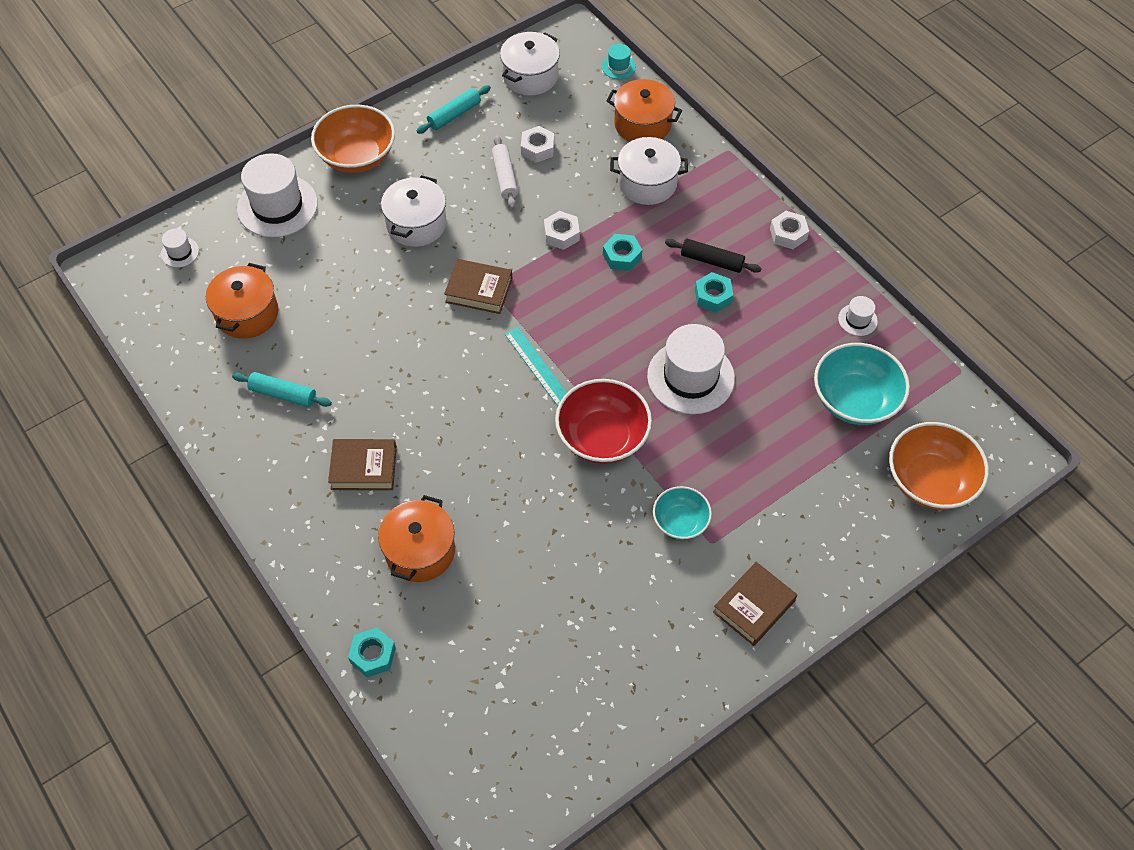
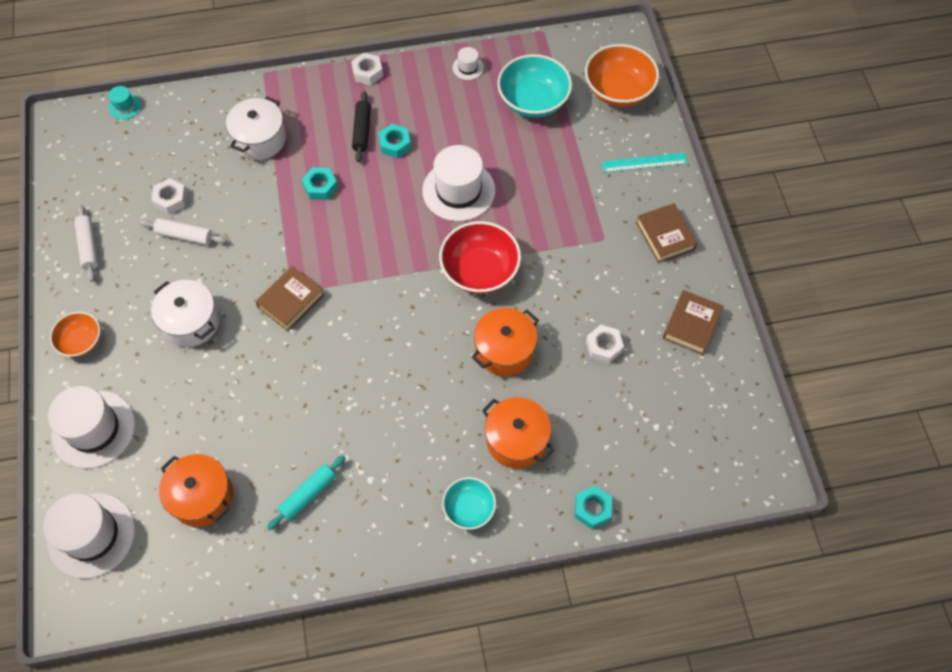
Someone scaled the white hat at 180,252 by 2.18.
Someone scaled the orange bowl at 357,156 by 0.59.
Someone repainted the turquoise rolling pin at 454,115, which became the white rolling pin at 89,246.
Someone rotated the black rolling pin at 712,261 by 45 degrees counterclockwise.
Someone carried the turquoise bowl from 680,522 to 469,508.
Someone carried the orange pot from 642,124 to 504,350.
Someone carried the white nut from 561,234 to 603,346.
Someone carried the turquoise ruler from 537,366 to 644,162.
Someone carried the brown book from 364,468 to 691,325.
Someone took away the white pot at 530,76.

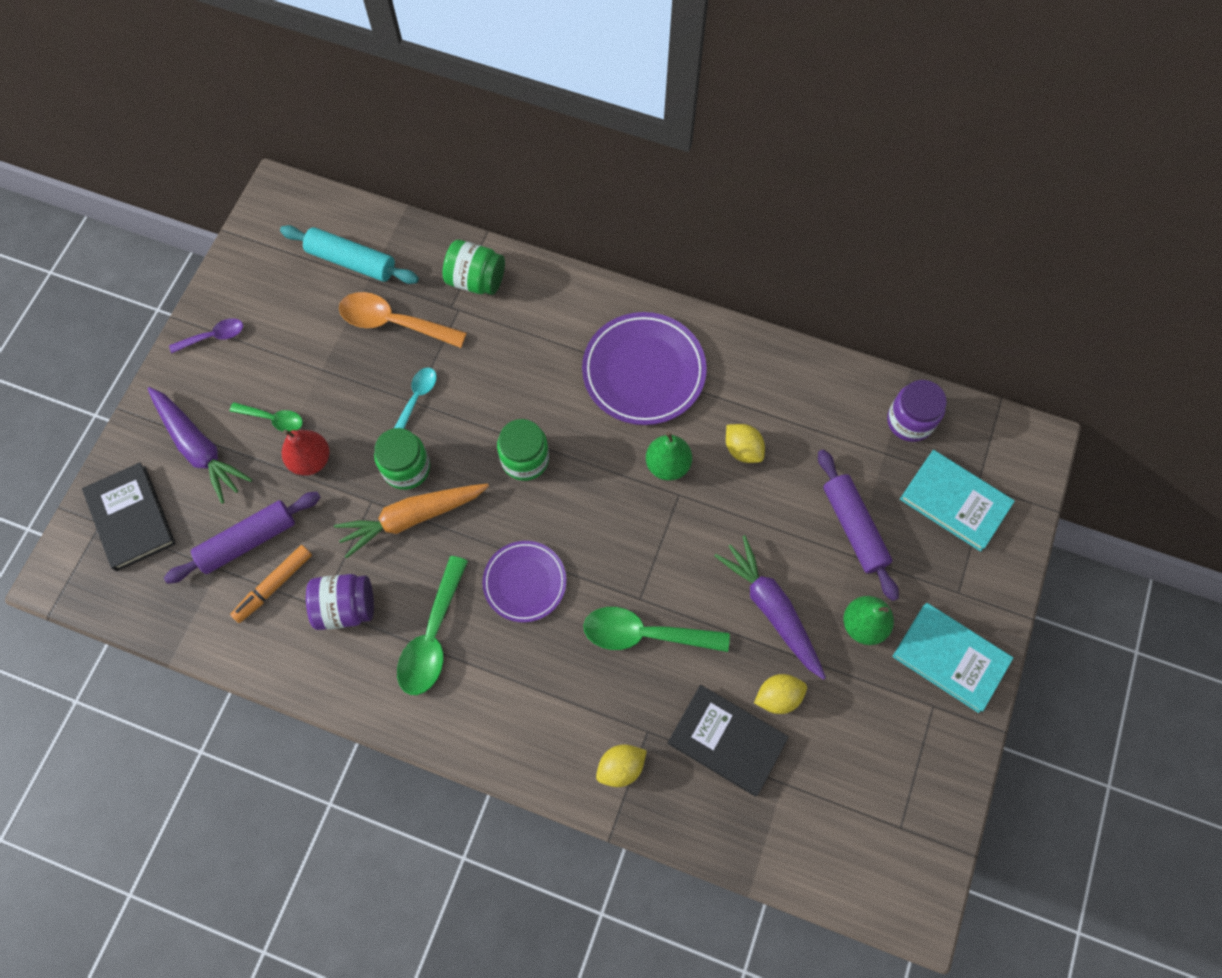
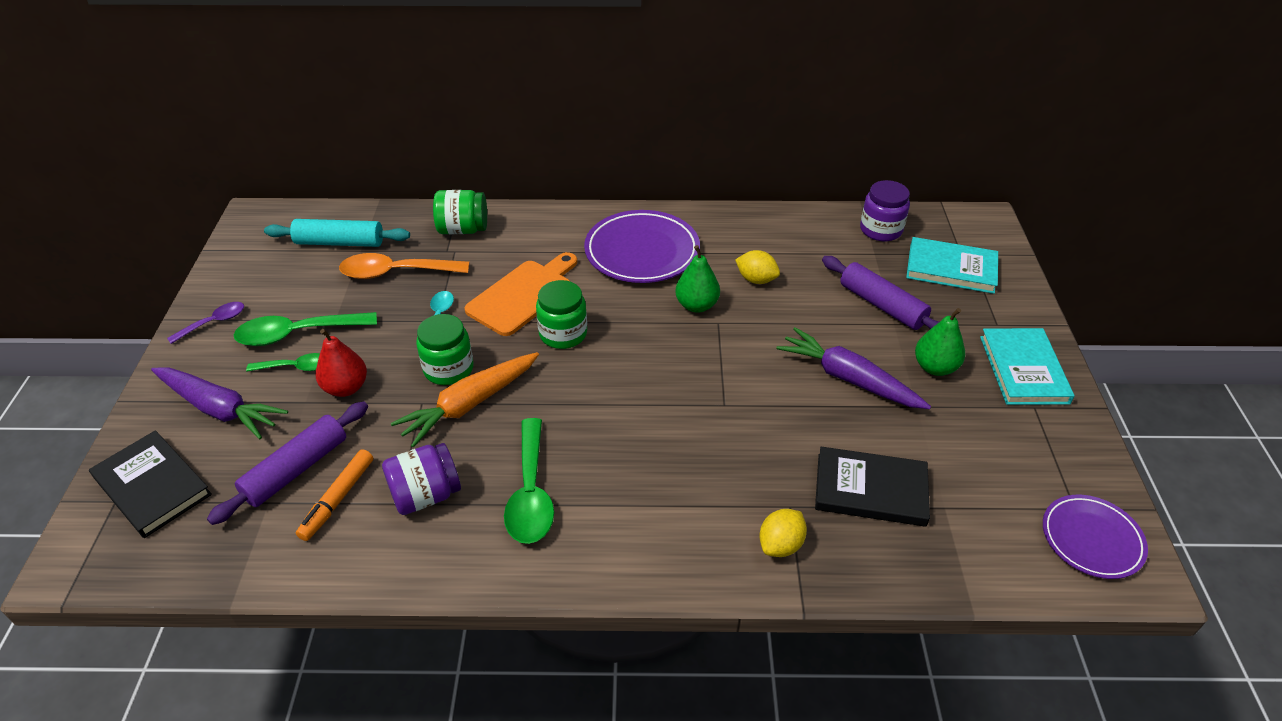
Someone carried the green spoon from 644,634 to 297,334.
Someone put down the orange cutting board at 523,295.
Someone rotated the turquoise book at 950,658 by 75 degrees clockwise.
Someone carried the purple plate from 525,582 to 1091,539.
Someone took away the yellow lemon at 778,697.

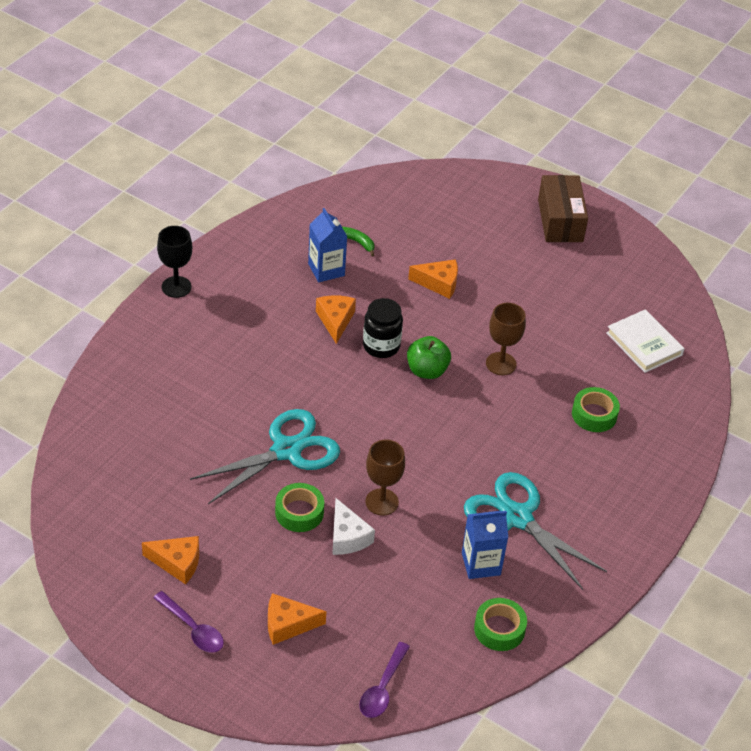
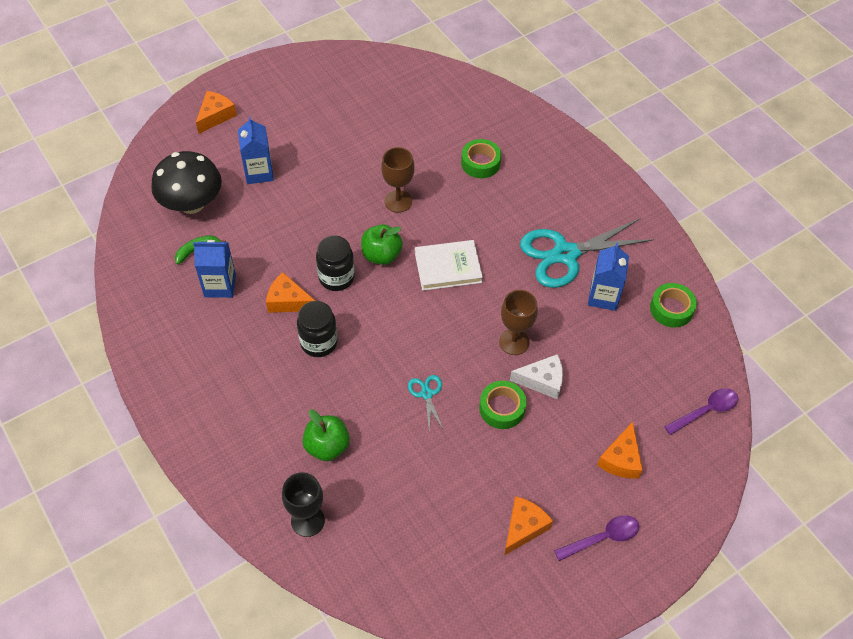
Someone put down the black mushroom at 192,203.
Someone carried the orange cheese from 438,283 to 215,116.
Someone put down the blue carton at 259,172.
Someone carried the black goblet from 176,287 to 307,520.
Someone put down the black jar at 319,342.
Someone put down the green apple at 327,446.
Someone scaled the turquoise scissors at 286,450 by 0.44.
Someone carried the white book from 644,344 to 448,267.
Someone rotated the purple spoon at 382,688 by 75 degrees counterclockwise.
Someone took away the brown box at 560,220.

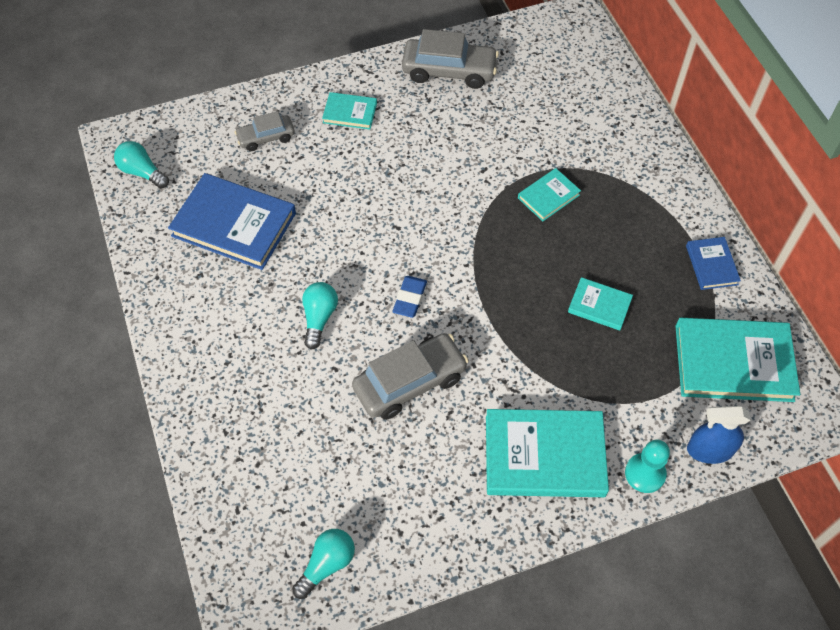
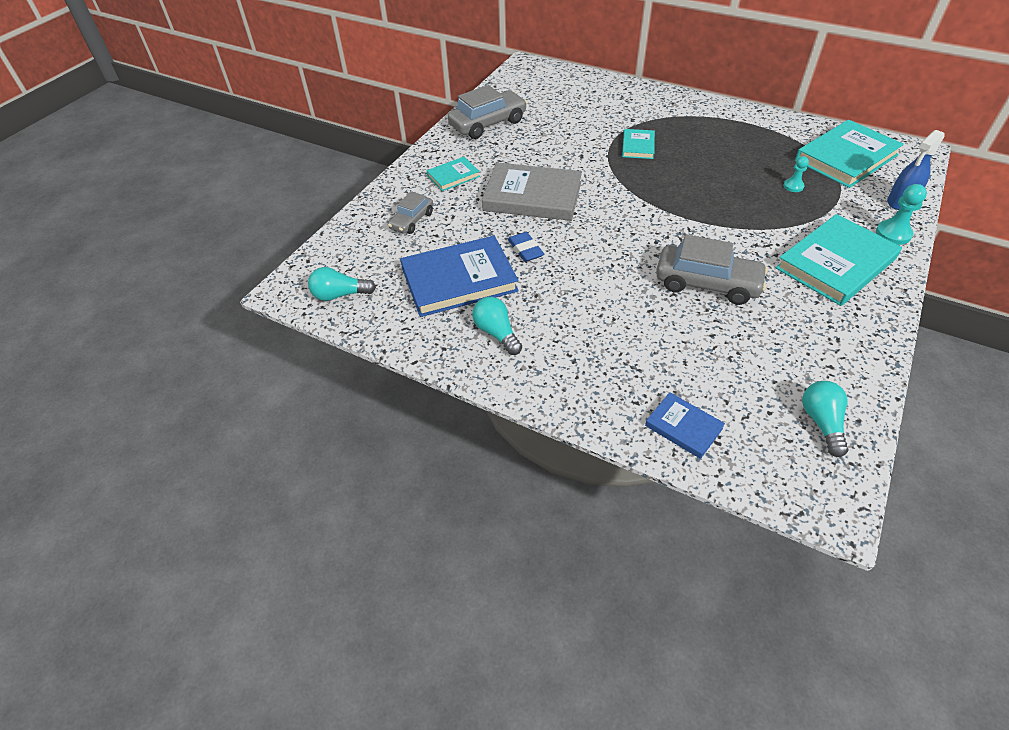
Someone carried the turquoise light bulb from 319,318 to 496,333.
Someone put down the grey book at 532,196.
Someone carried the blue eraser from 409,298 to 525,250.
Someone carried the blue book from 711,265 to 683,427.
Someone rotated the grey car at 410,382 by 90 degrees clockwise.
Someone put down the turquoise pawn at 793,186.
Someone took away the turquoise book at 599,306.

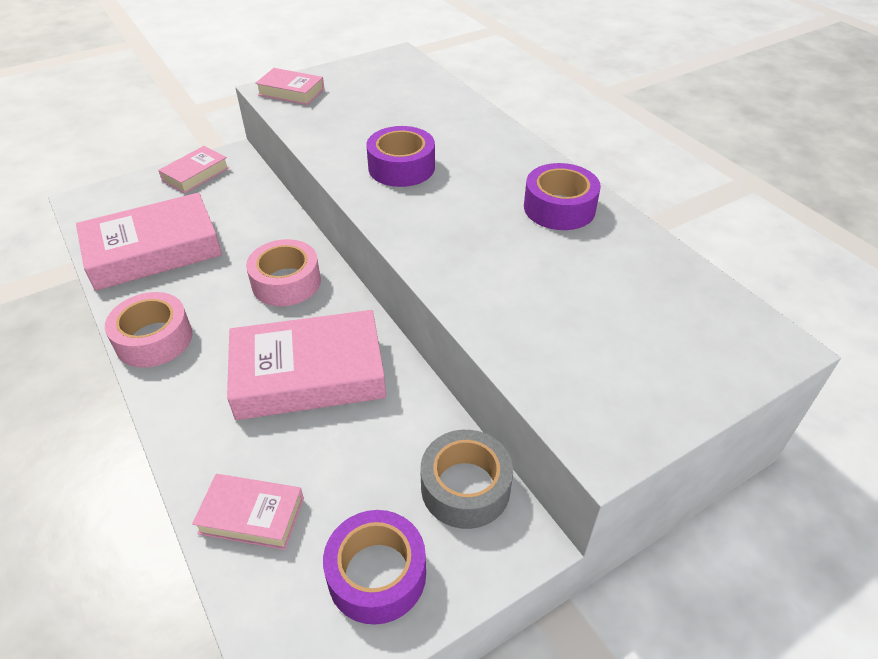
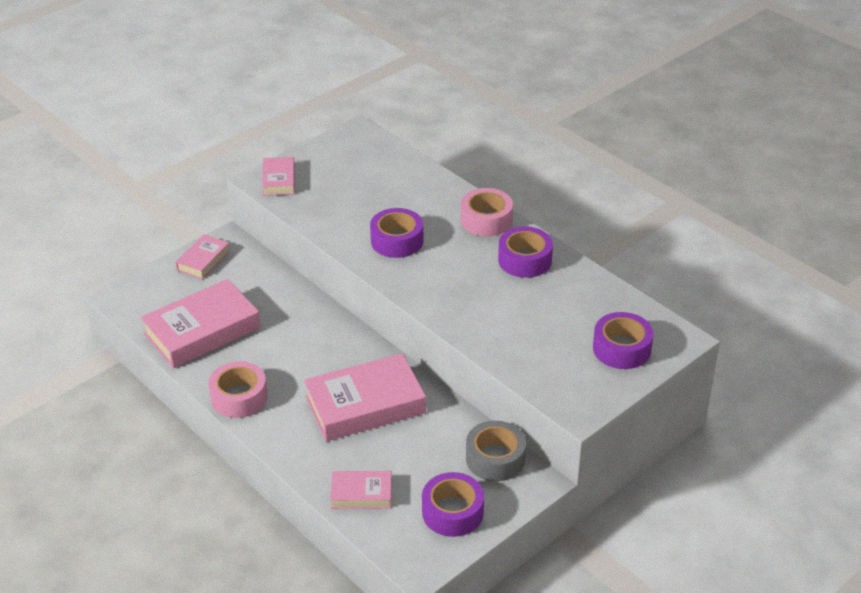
Someone rotated the pink book at 291,92 by 75 degrees clockwise.
Someone carried the pink tape from 286,282 to 486,220.
Someone put down the purple tape at 621,349.

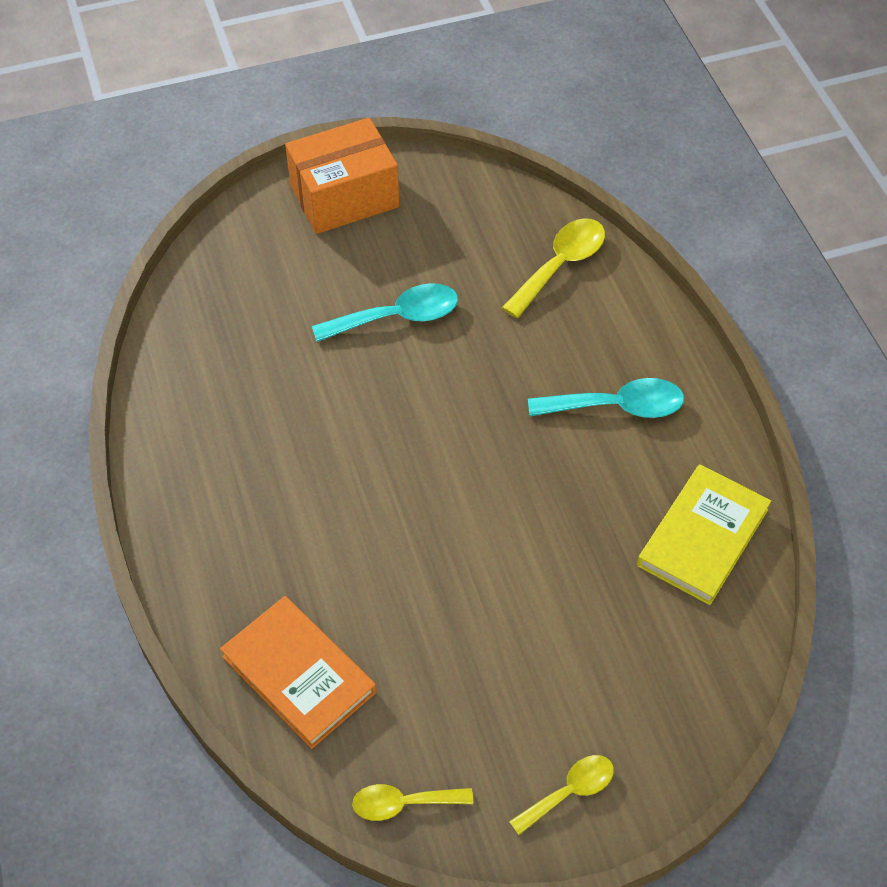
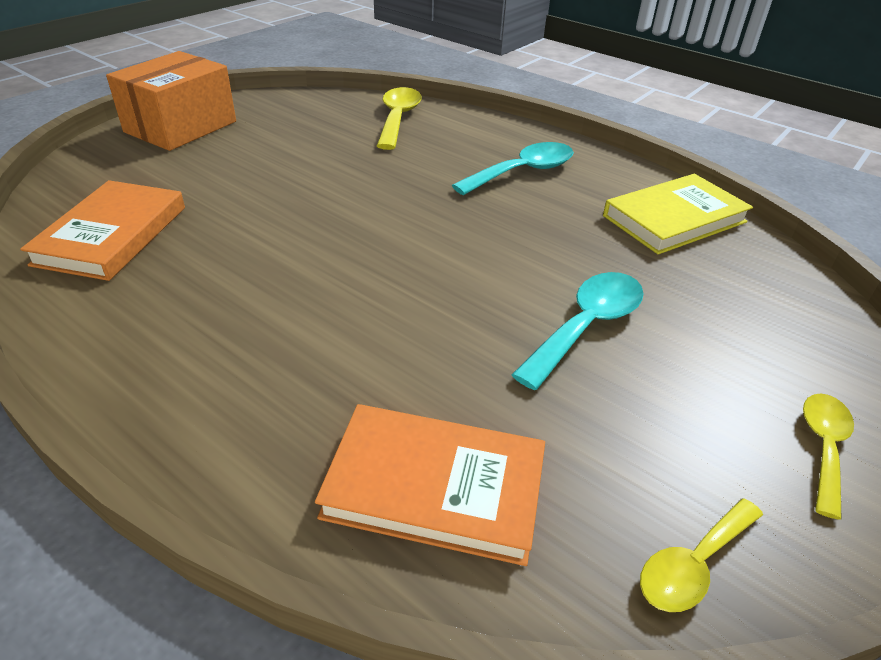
Someone put down the orange book at 112,235.
Someone carried the turquoise spoon from 397,317 to 586,326.
Someone rotated the yellow book at 702,537 by 60 degrees clockwise.

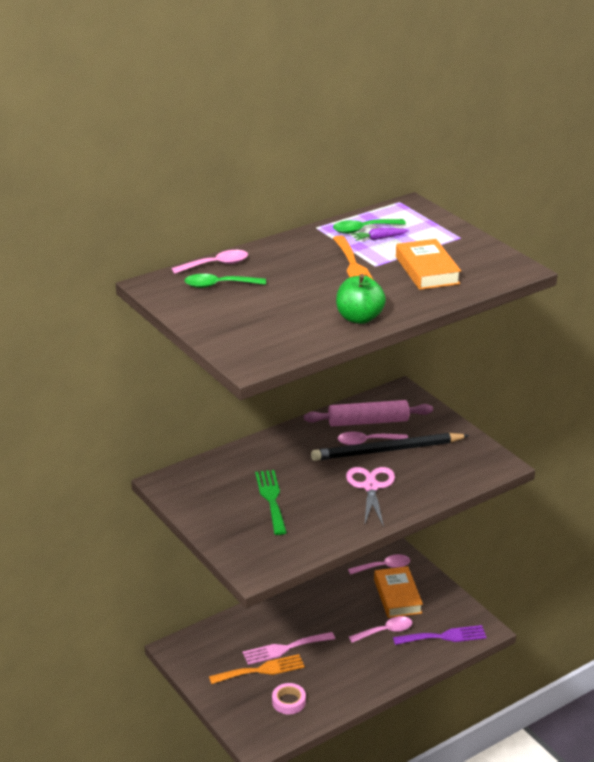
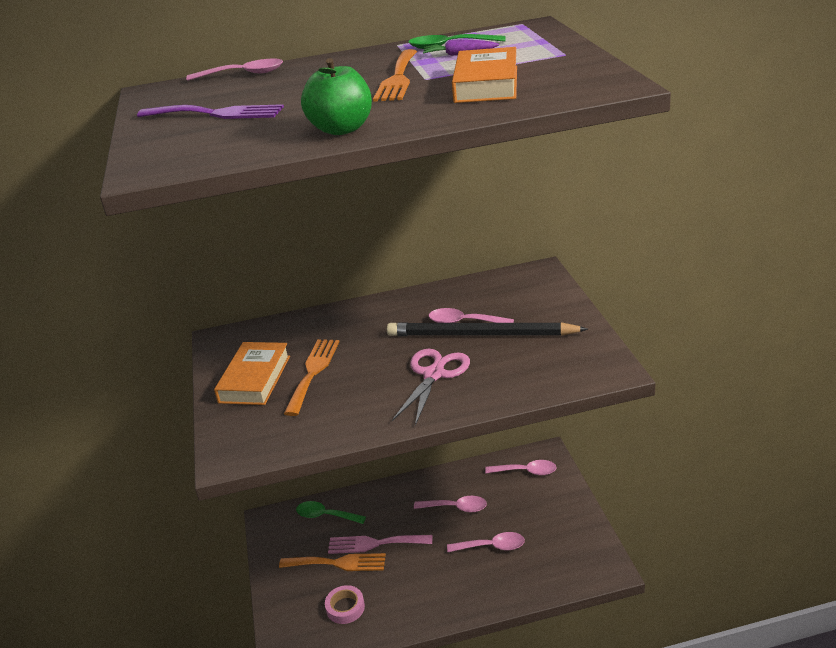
Someone carried the purple fork from 444,636 to 216,114.
Someone carried the orange book from 397,596 to 255,379.
Someone repainted the green fork at 271,499, which became the orange fork at 313,372.
Someone carried the green spoon from 219,285 to 326,516.
Someone put down the pink spoon at 455,508.
Someone took away the pink rolling pin at 368,422.

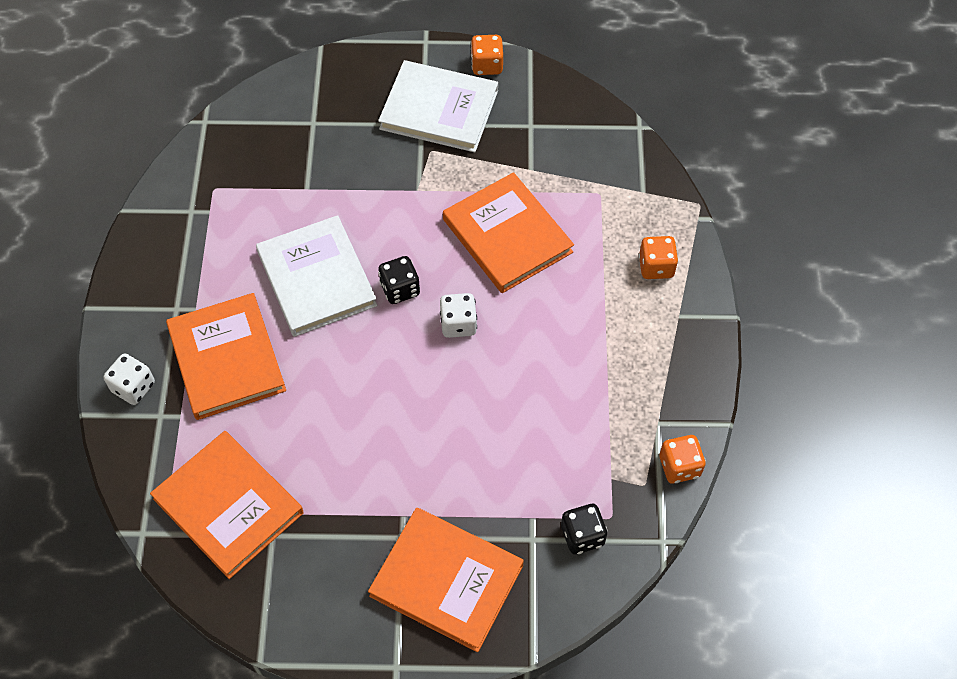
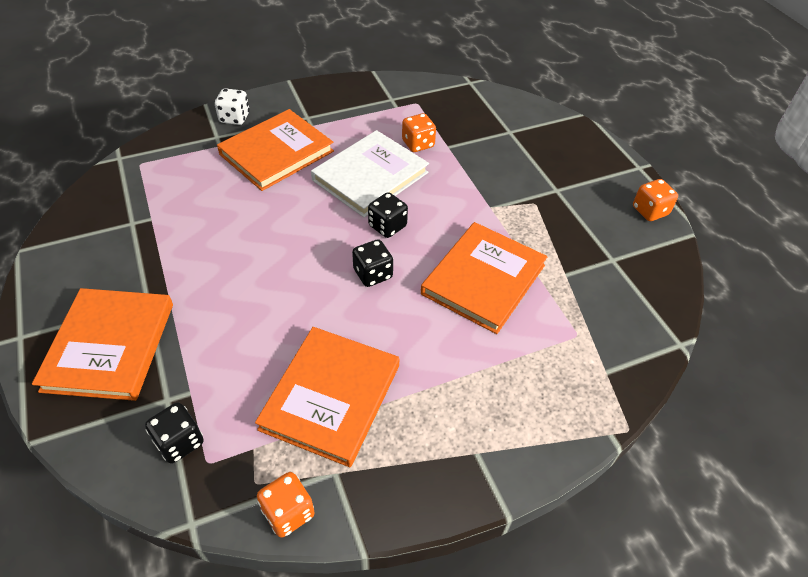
Someone carried the orange book from 228,506 to 331,397.
Someone repainted the white dice at 458,324, which became the black dice at 373,274.
Someone carried the orange dice from 656,267 to 418,144.
Someone took away the white book at 439,110.

